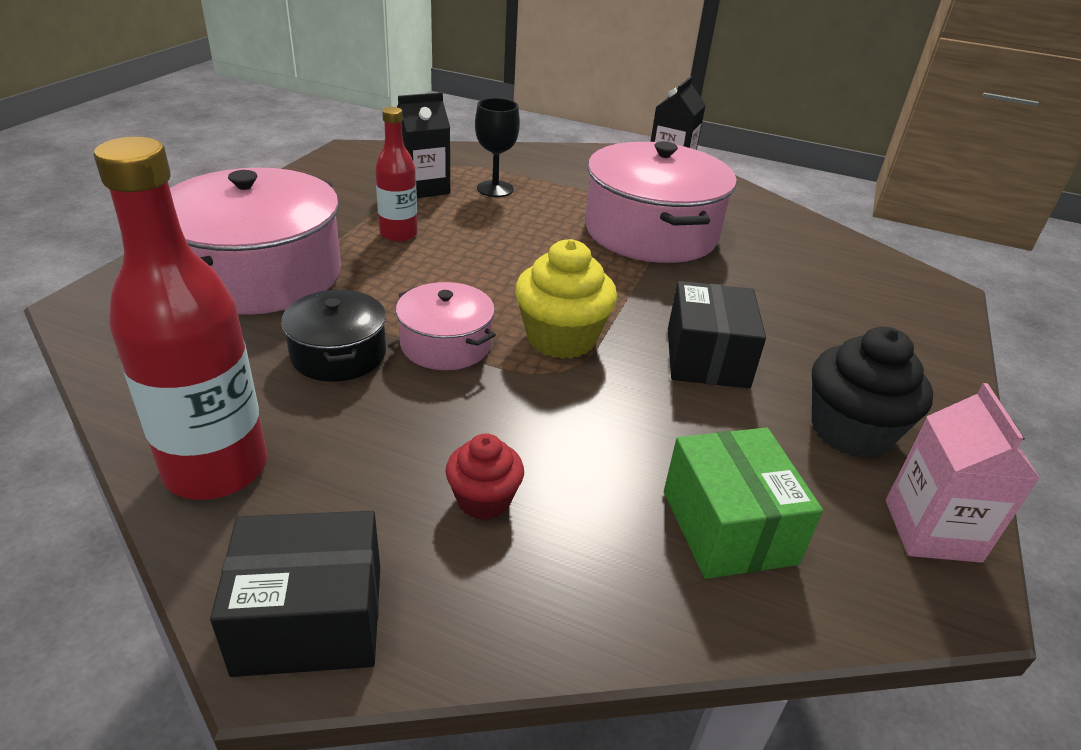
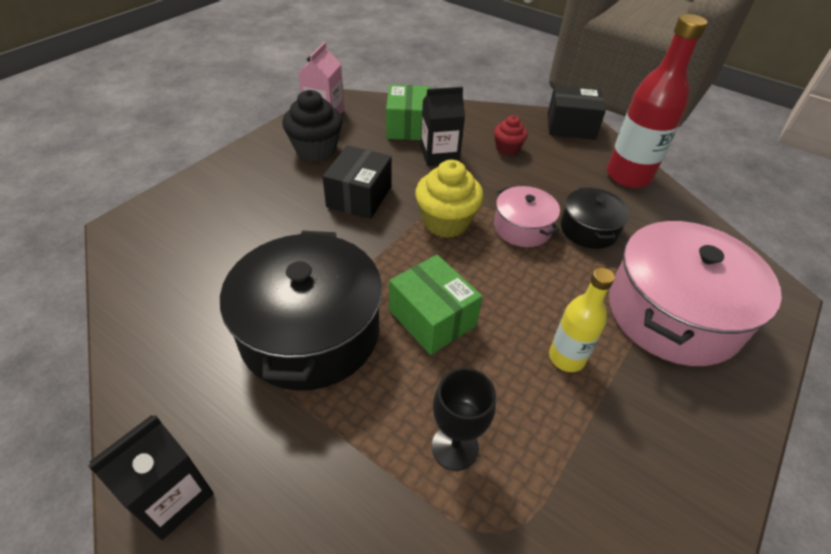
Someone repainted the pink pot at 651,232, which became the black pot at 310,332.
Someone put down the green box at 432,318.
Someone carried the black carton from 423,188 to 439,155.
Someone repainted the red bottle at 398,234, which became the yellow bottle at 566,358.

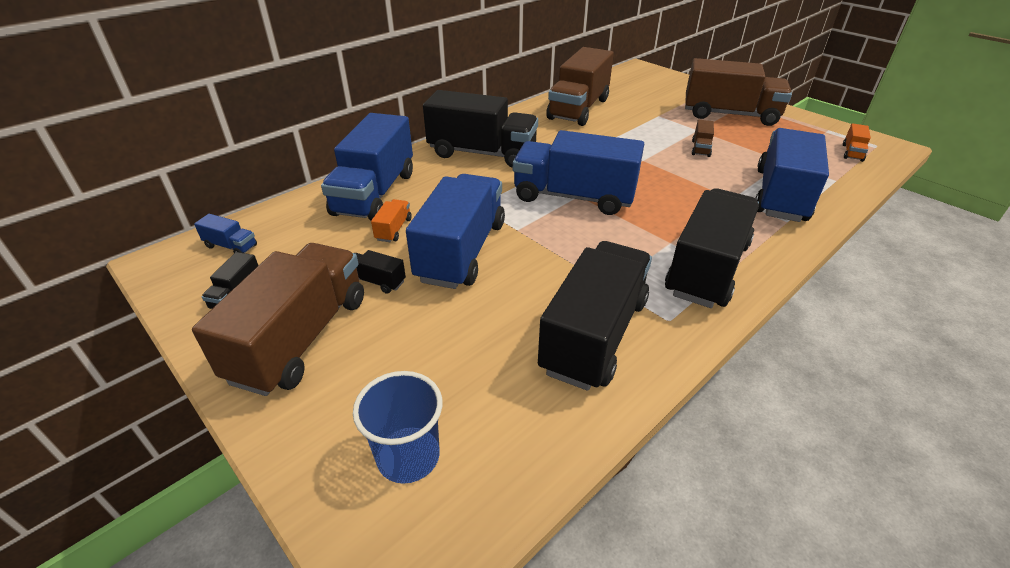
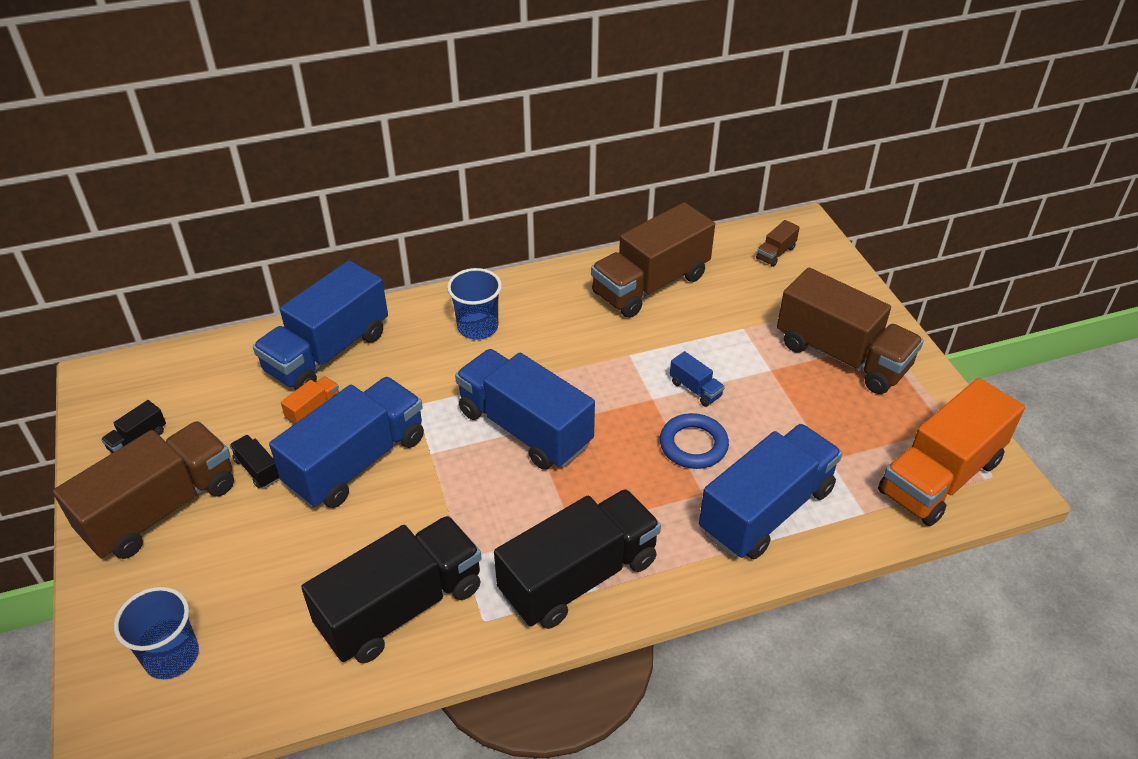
Someone swapped the black truck at 482,153 for the blue cup at 478,327.
Someone put down the blue ring at 693,445.
Someone carried the blue truck from 231,246 to 695,389.
Someone carried the brown truck from 700,148 to 775,253.
Someone scaled the orange truck at 852,152 by 2.46.

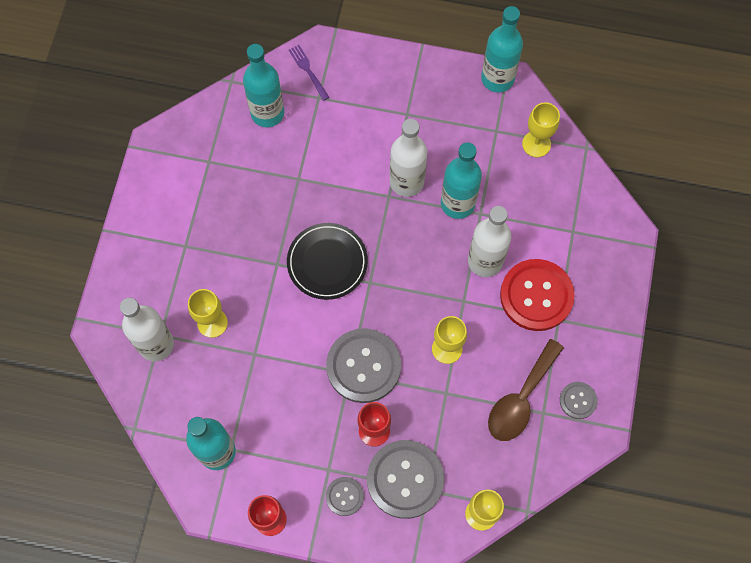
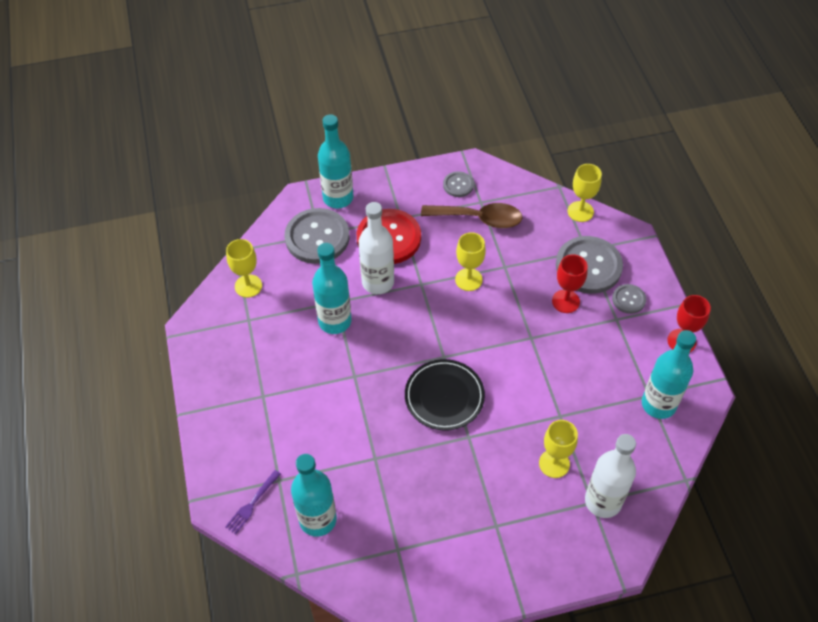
Someone carried the grey button from 363,366 to 317,237.
Someone carried the turquoise bottle from 497,78 to 338,198.
Someone took away the white bottle at 406,182.

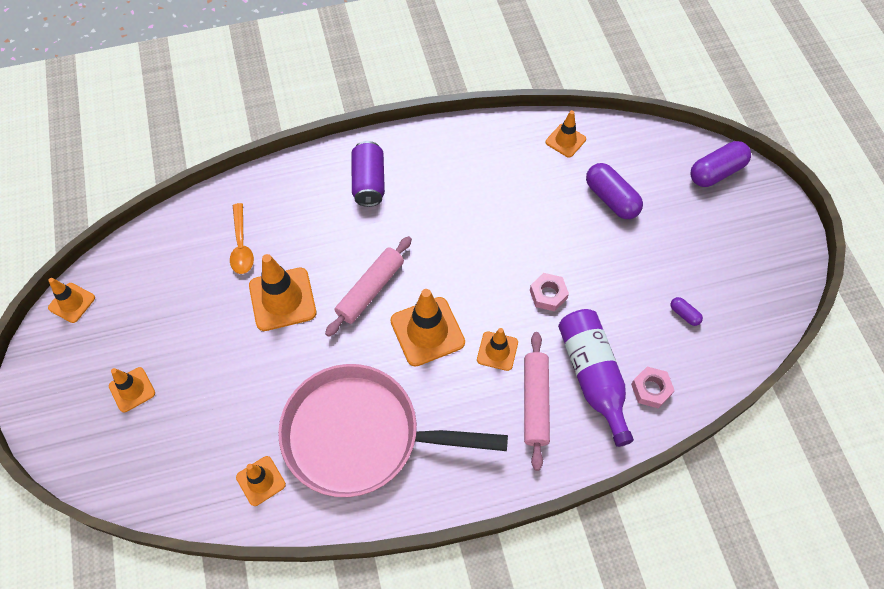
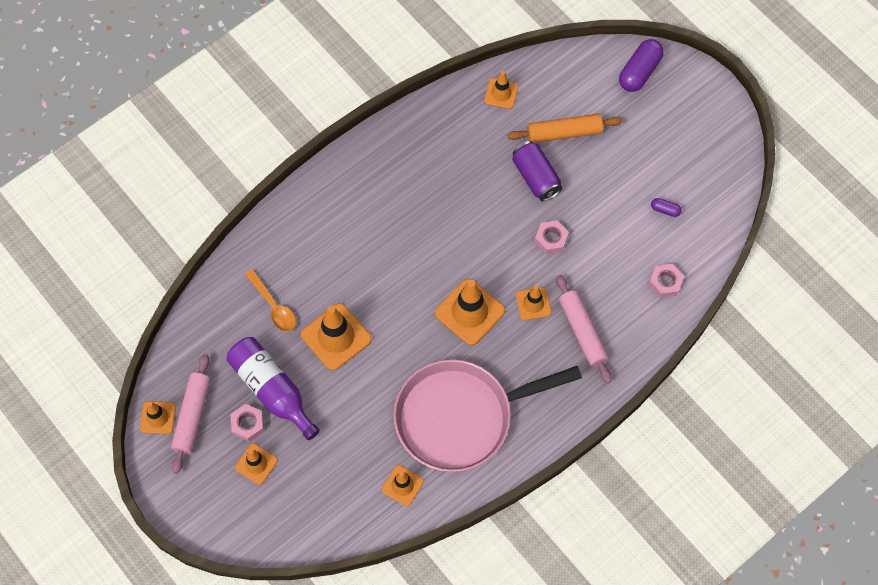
Someone carried the pink rolling pin from 370,290 to 192,416.
Someone carried the purple bottle from 593,377 to 272,390.
Someone put down the pink nut at 248,424.
Someone swapped the purple capsule at 611,199 for the orange rolling pin at 564,133.
Someone carried the purple can from 369,182 to 536,177.

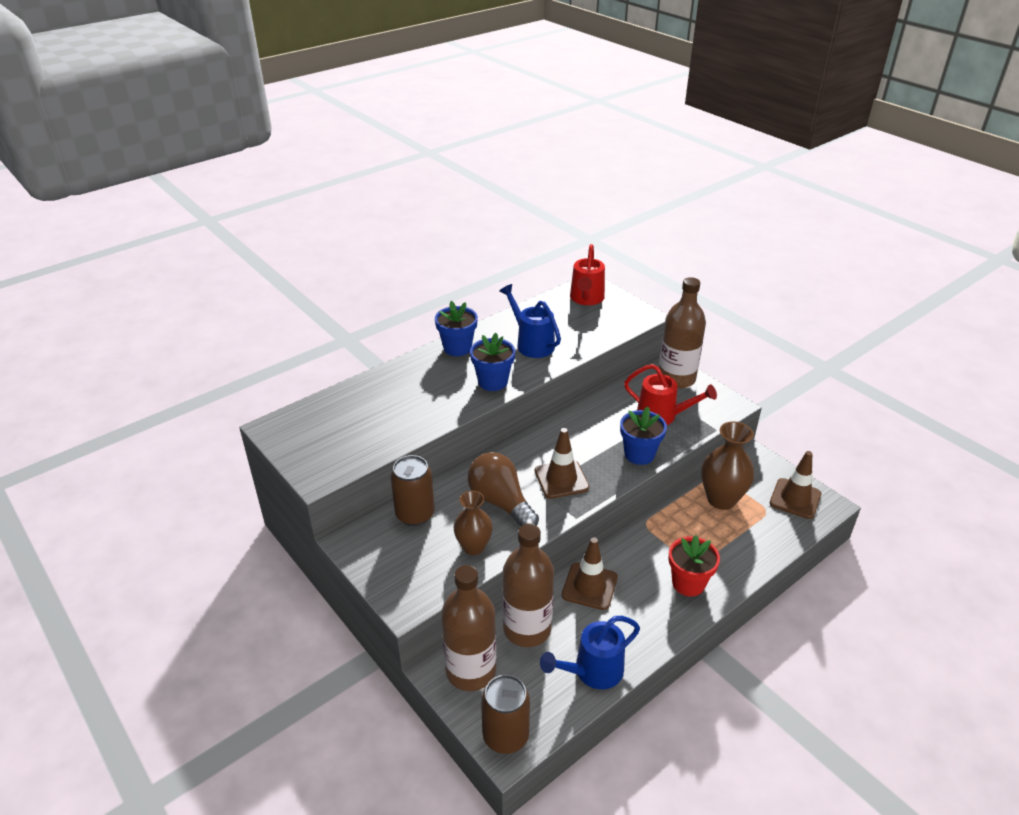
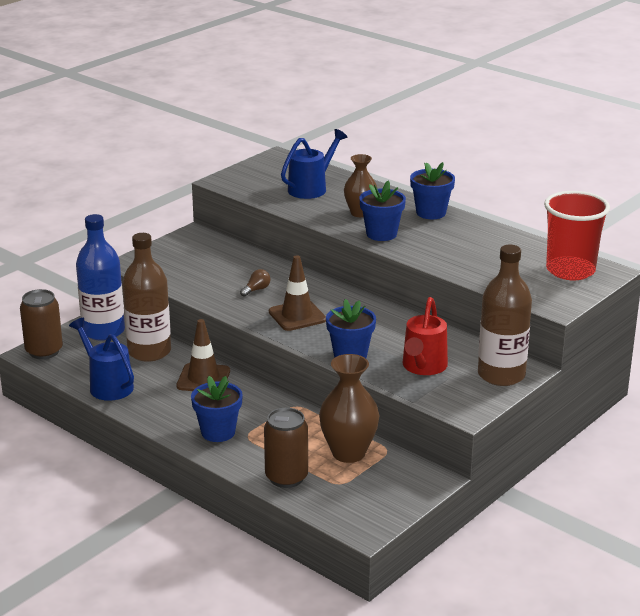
Someone repainted the brown bottle at 471,671, which became the blue bottle at 103,331.
Someone repainted the red flower pot at 688,583, which became the blue flower pot at 218,432.
Someone scaled the brown light bulb at 501,502 by 0.42.
Someone carried the brown can from 415,514 to 286,477.
Someone carried the blue watering can from 531,343 to 311,188.
Someone carried the brown vase from 473,547 to 360,213.
Someone swapped the red watering can at 586,299 for the red cup at 570,270.
Someone took away the brown traffic cone at 795,499.

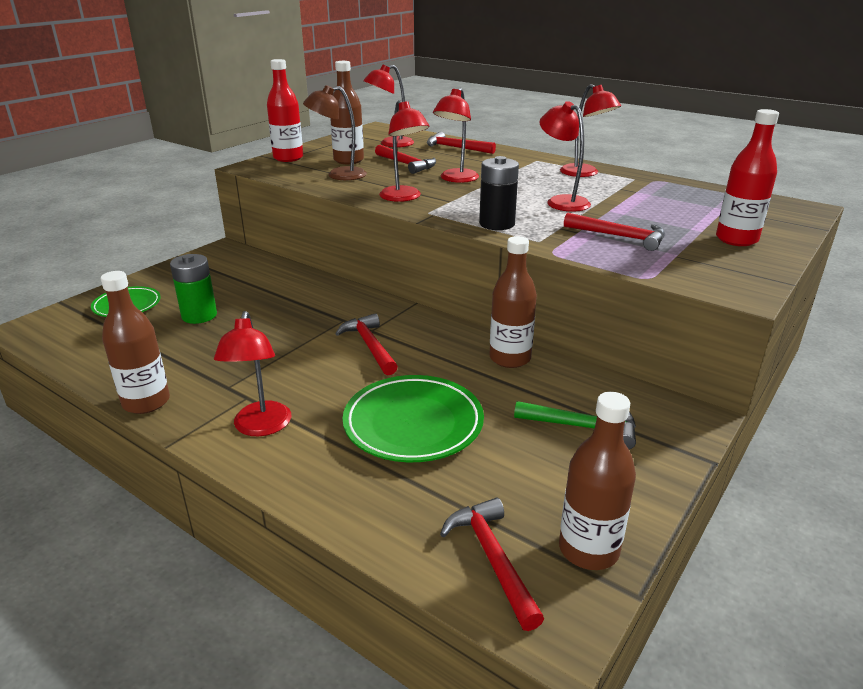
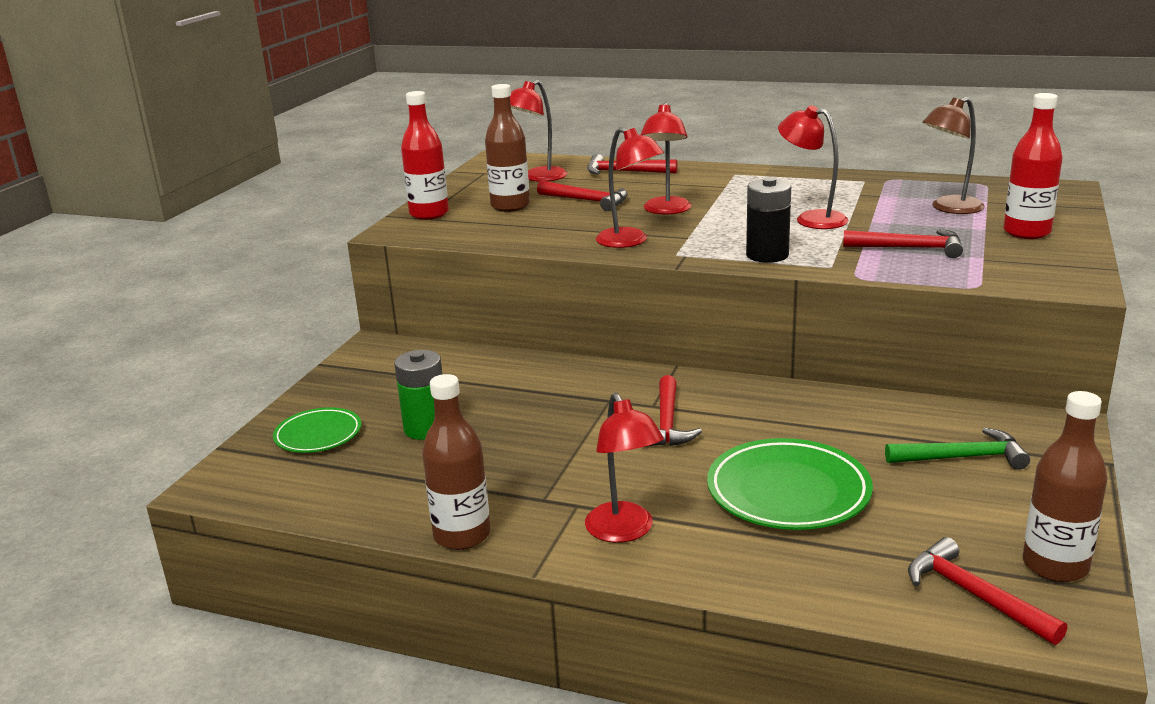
Someone rotated the red hammer at 370,346 by 135 degrees counterclockwise.
Someone carried the brown lamp from 338,175 to 949,208.
Someone took away the brown bottle at 510,358.
Someone took away the red lamp at 584,173.

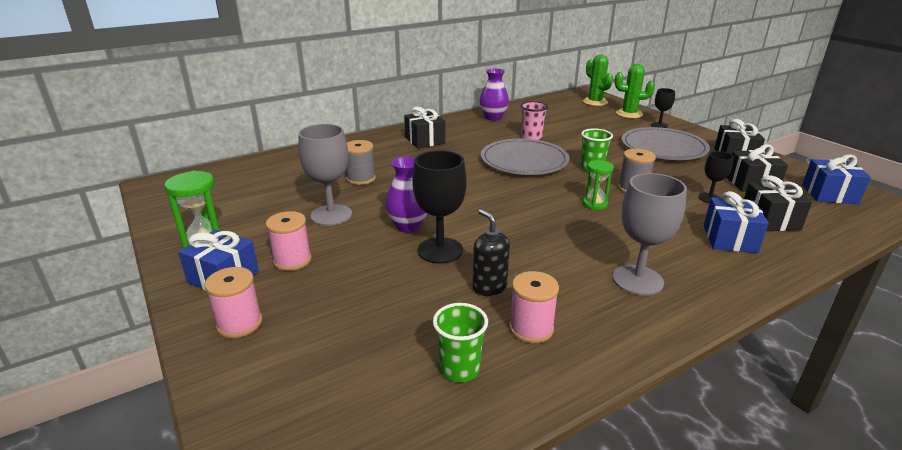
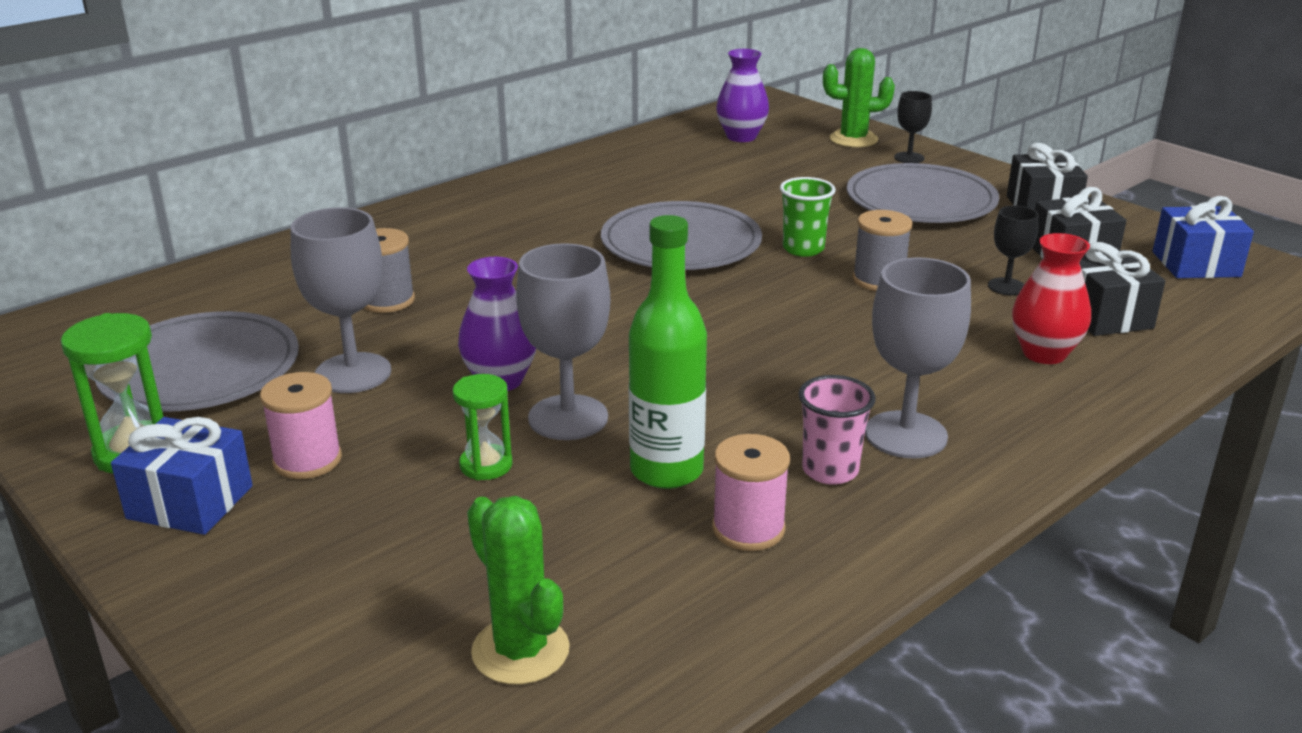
Someone put down the grey plate at 200,369.
Someone carried the green hourglass from 594,204 to 486,465.
Someone carried the green cactus from 595,102 to 520,651.
Someone repainted the black goblet at 440,250, which became the grey goblet at 568,418.
Someone swapped the black soap dispenser at 489,287 for the green bottle at 666,471.
Someone carried the purple vase from 493,117 to 741,137.
Someone carried the pink cup from 531,137 to 830,470.
Someone swapped the blue gift at 729,239 for the red vase at 1044,353.
Someone took away the pink spool at 239,323.
Someone took away the black gift at 425,140.
Someone took away the green cup at 460,369.

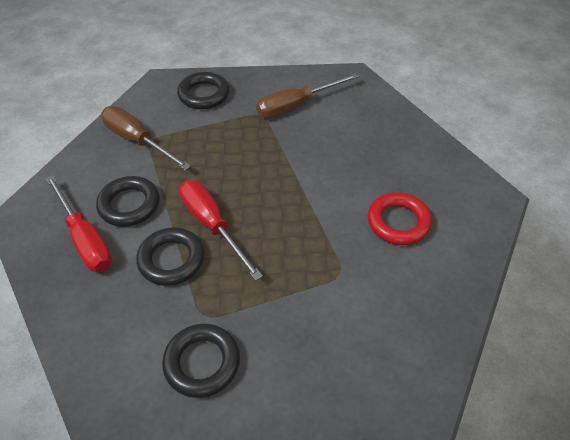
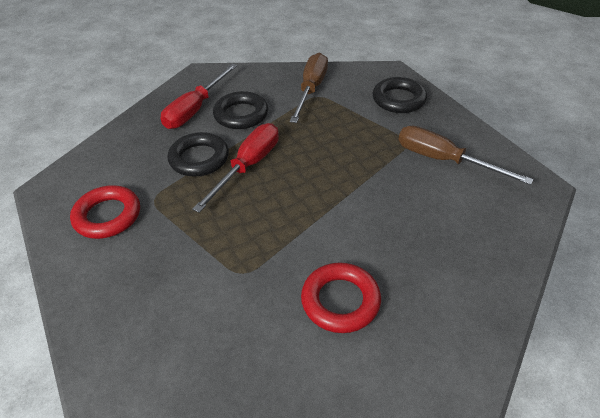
Someone repainted the black ring at 202,363, which became the red ring at 107,216.

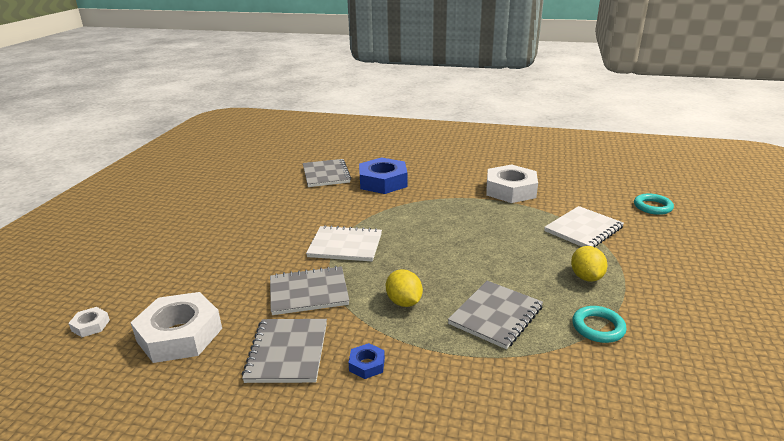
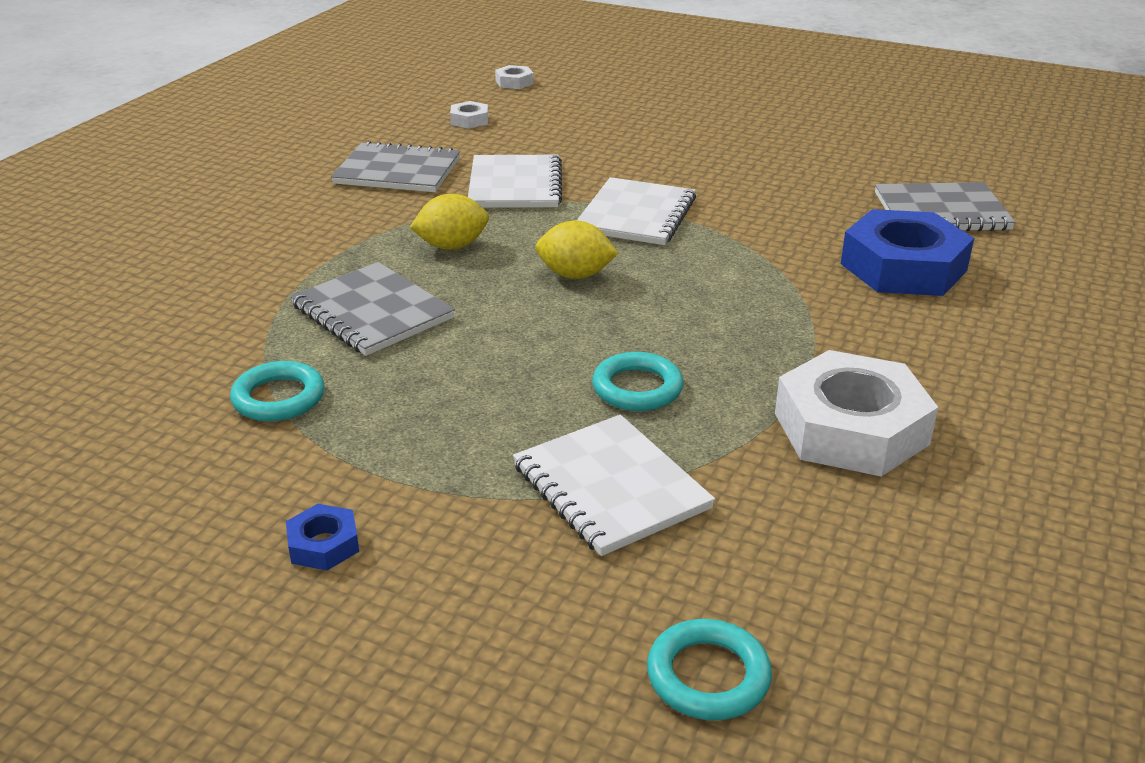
Someone carried the blue nut from 367,364 to 323,544.
Someone scaled the white nut at 179,335 by 0.44.
Someone repainted the grey notebook at 308,292, which became the white notebook at 515,185.
Someone carried the yellow lemon from 586,277 to 575,275.
Someone put down the turquoise ring at 637,388.

